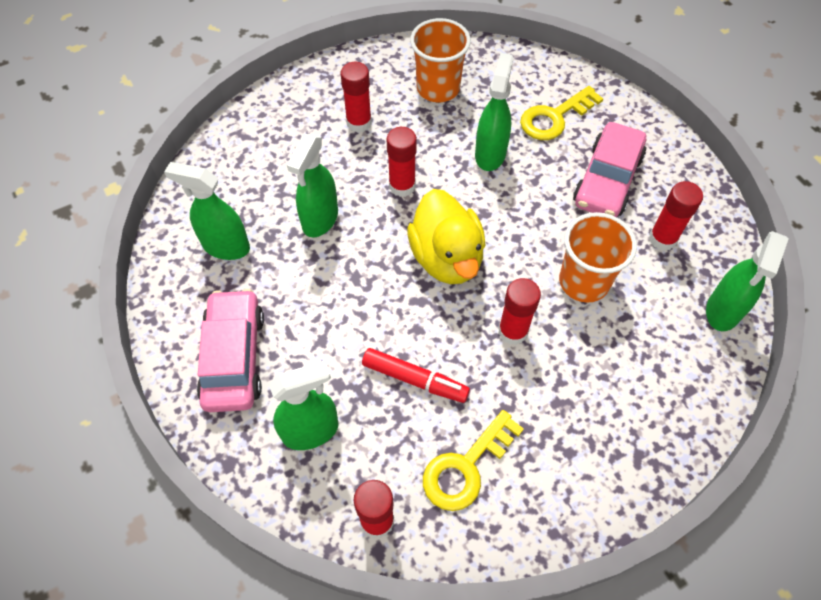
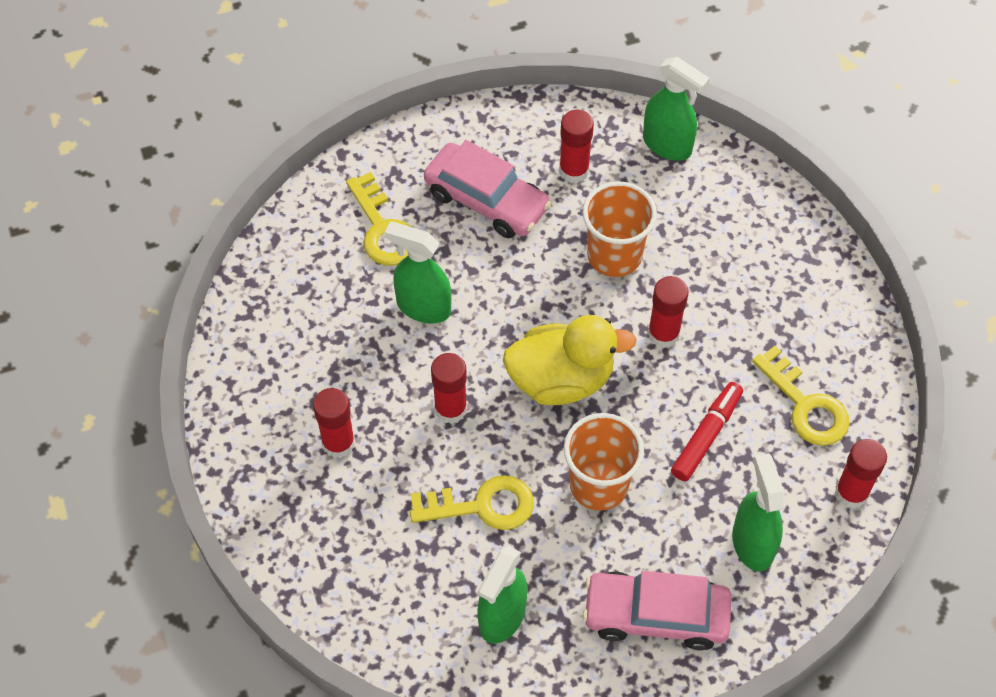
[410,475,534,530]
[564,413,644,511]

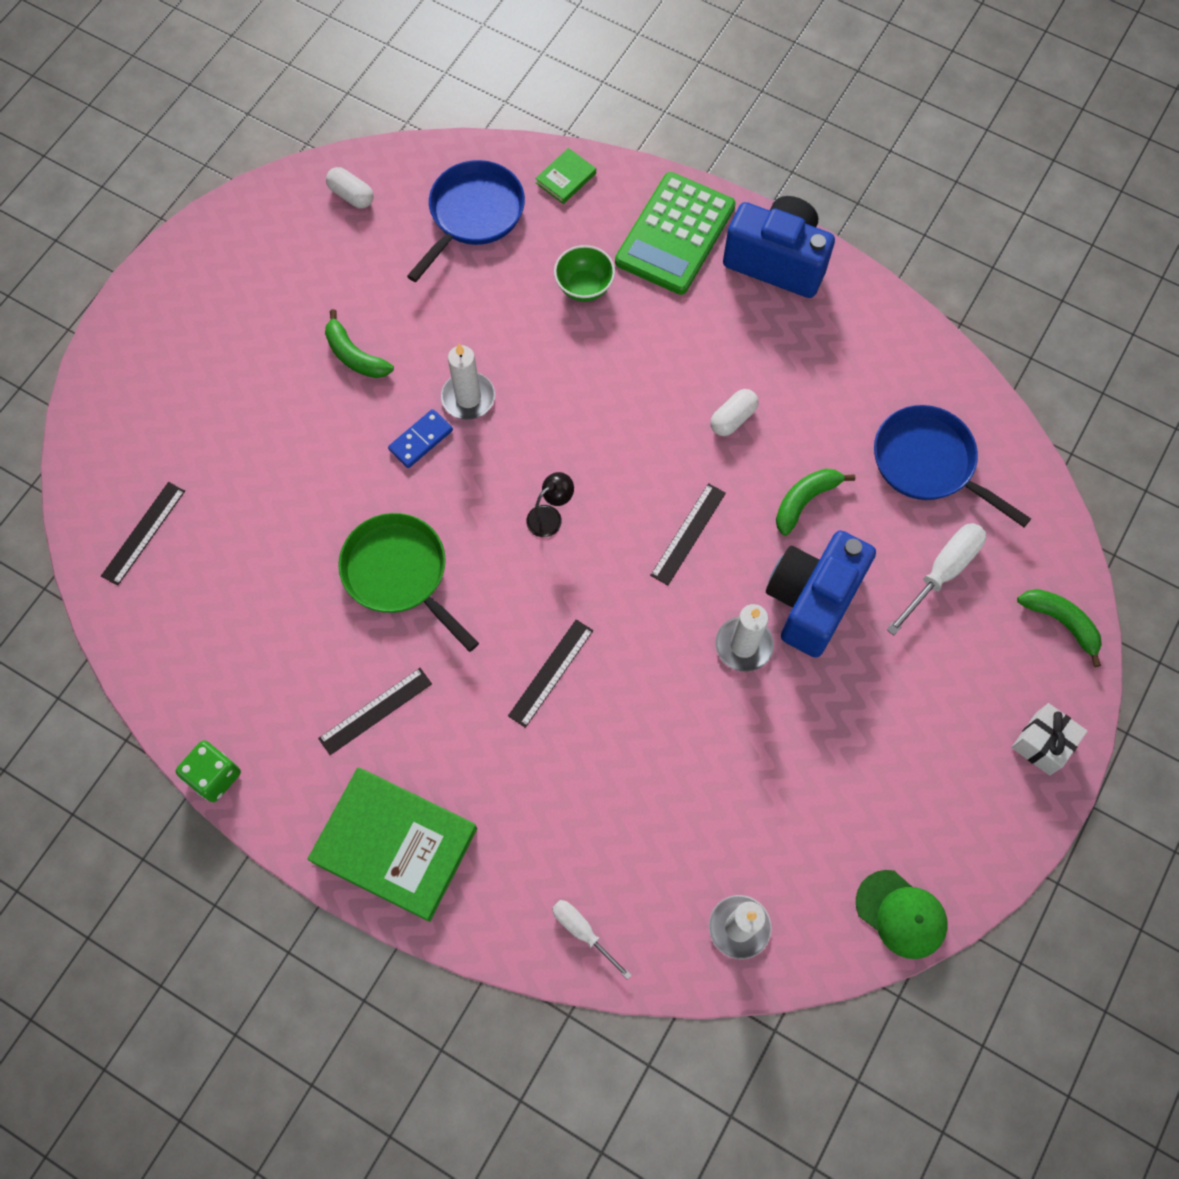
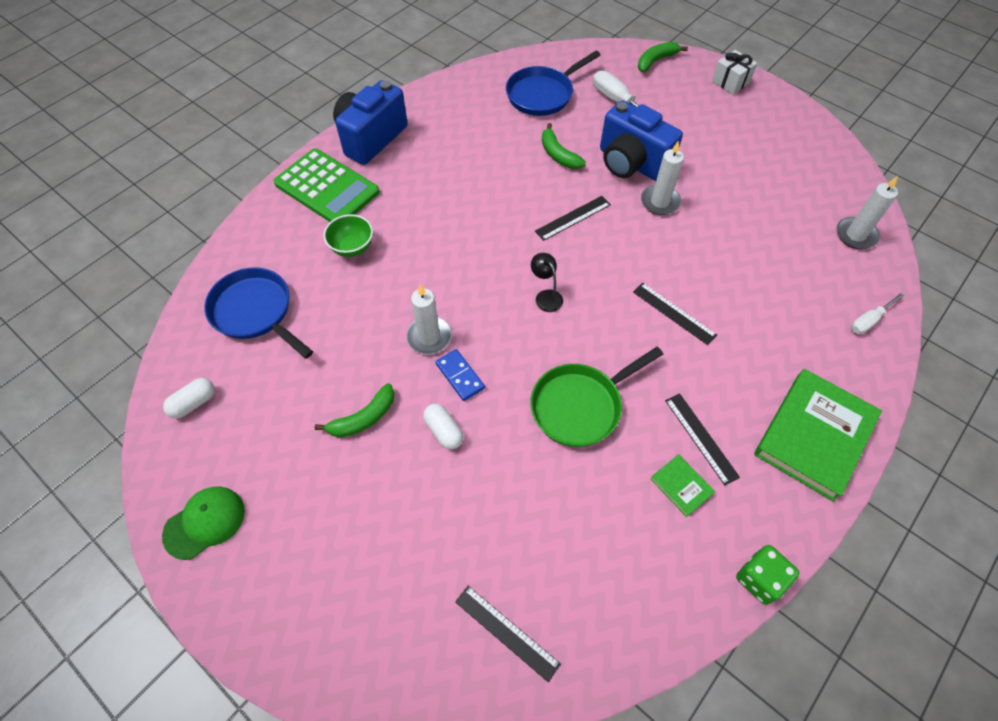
[162,486,245,560]
[423,404,463,450]
[535,196,611,241]
[651,454,715,517]

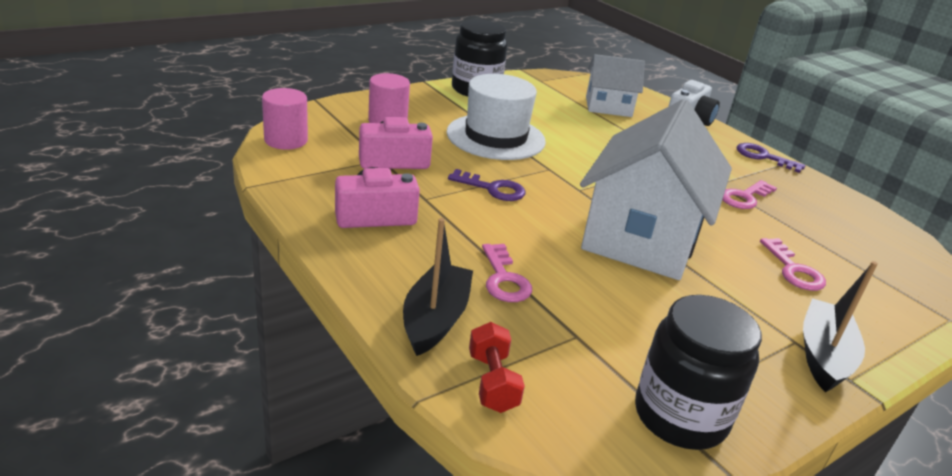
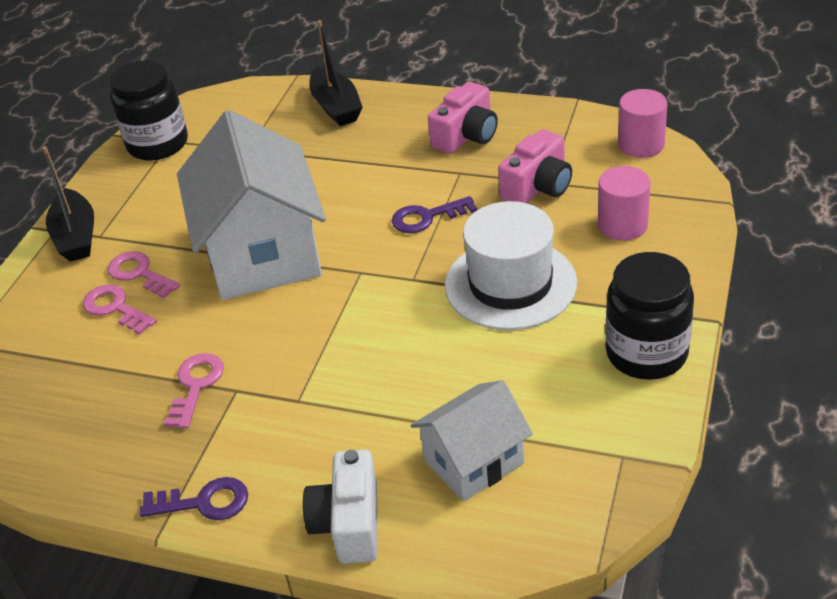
[108,251,180,299]
[469,322,525,413] (first image)

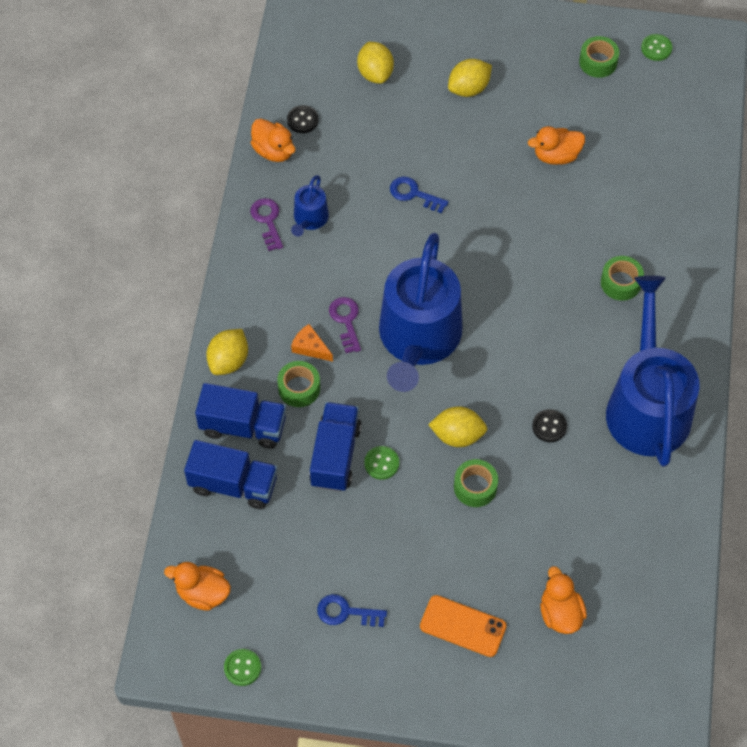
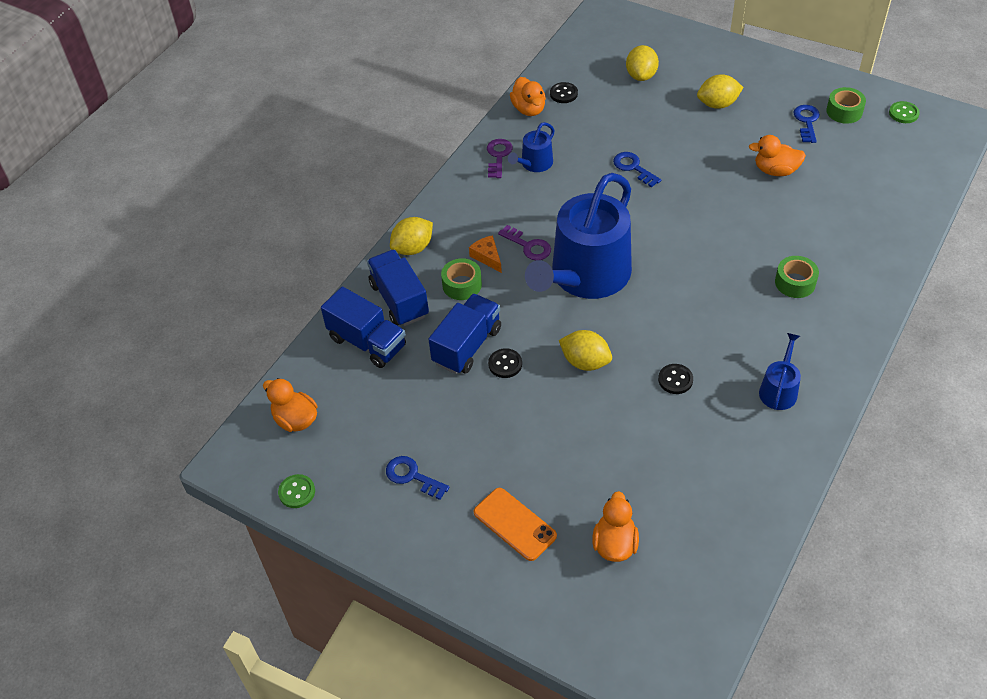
[367,250,429,326]
[488,348,522,378]
[498,225,551,260]
[759,333,801,410]
[793,105,820,143]
[454,459,498,507] (first image)

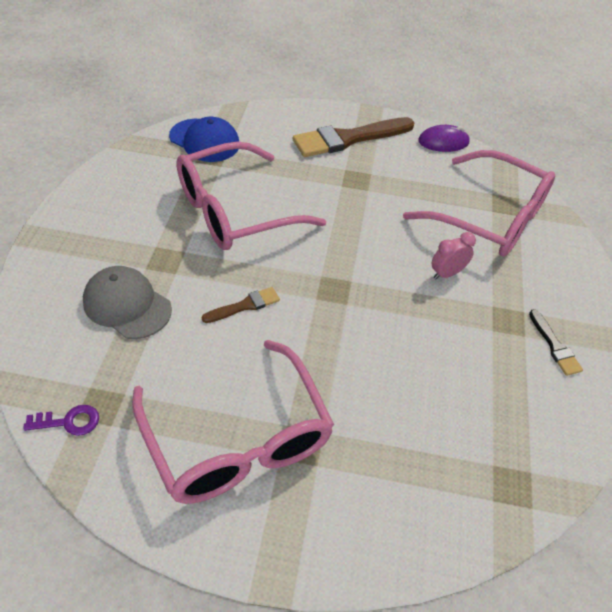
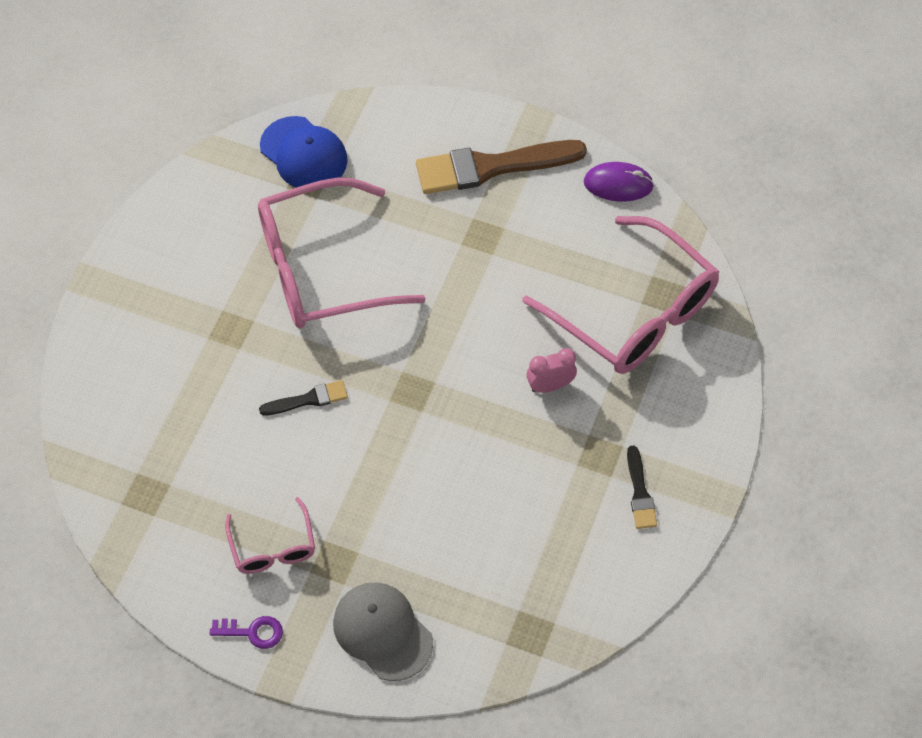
[210,616,283,649]
[225,497,315,574]
[259,380,348,416]
[333,582,433,681]

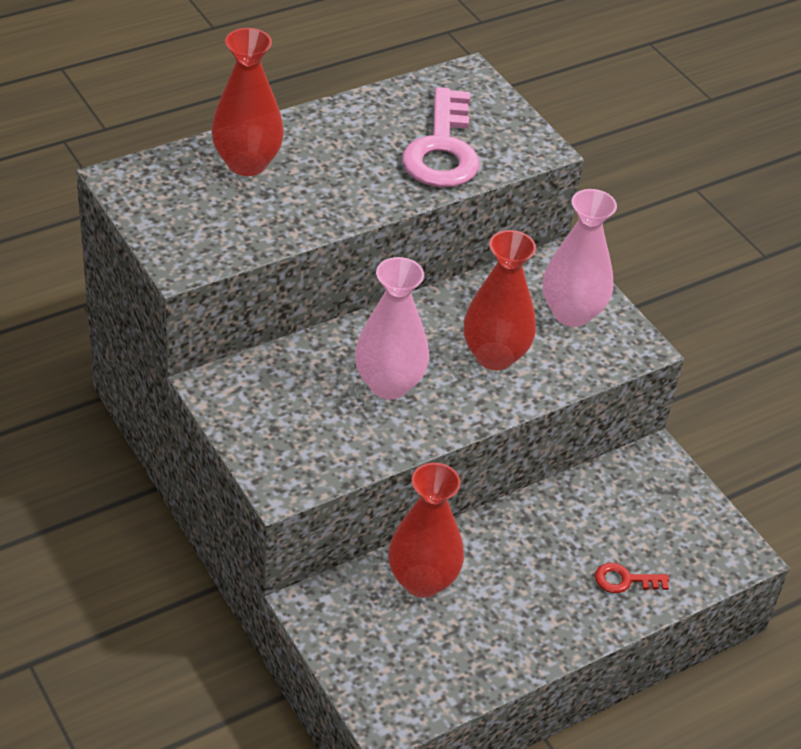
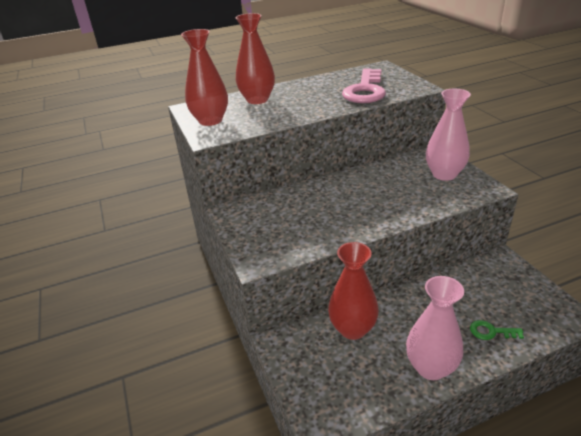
[181,29,228,126]
[406,276,464,380]
[470,320,524,340]

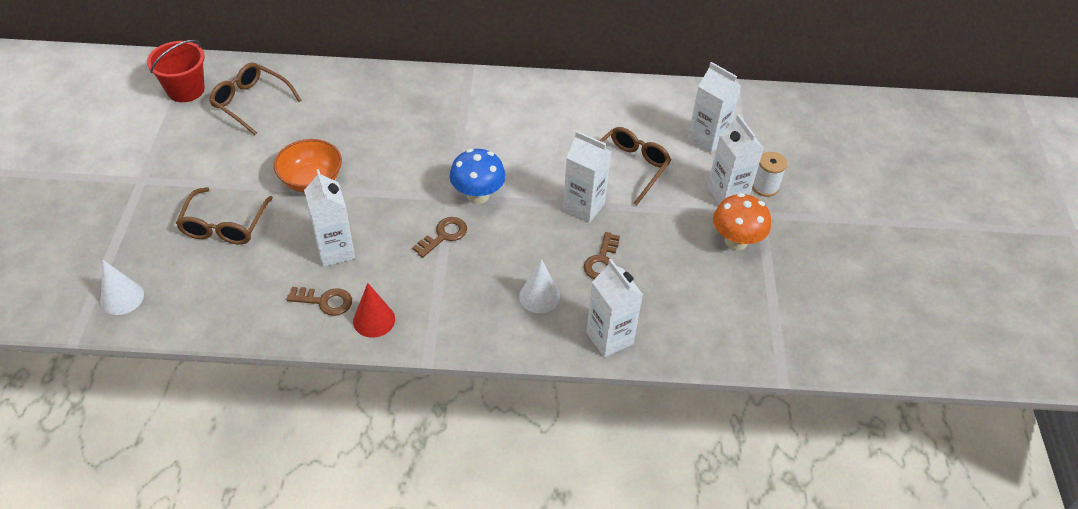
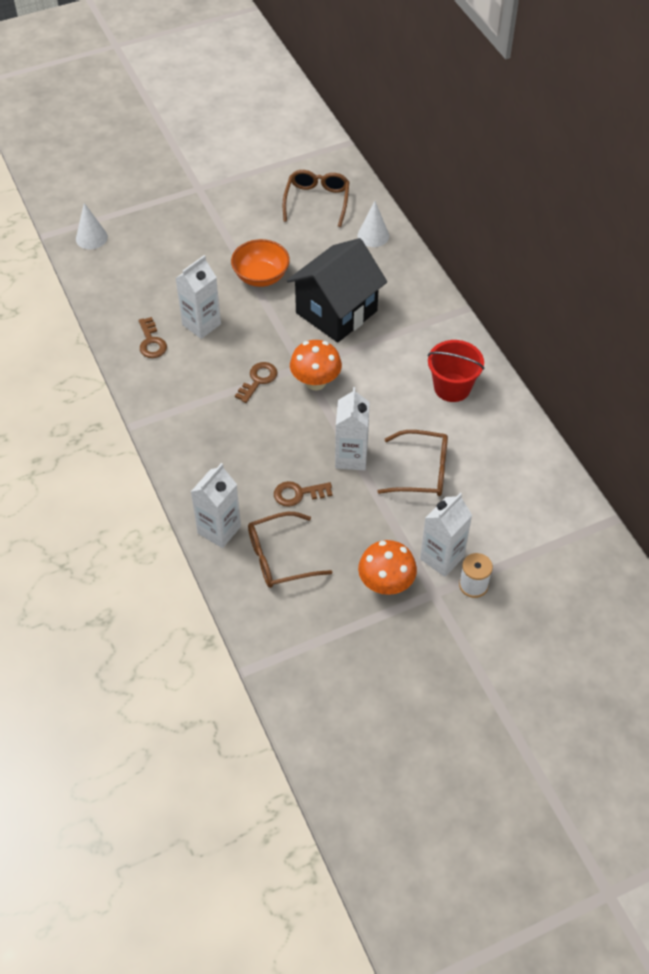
[235,362,278,403]
[248,512,332,588]
[287,238,387,343]
[290,340,342,390]
[358,201,389,247]
[428,340,484,402]
[353,283,395,338] (first image)
[688,62,741,153] (first image)

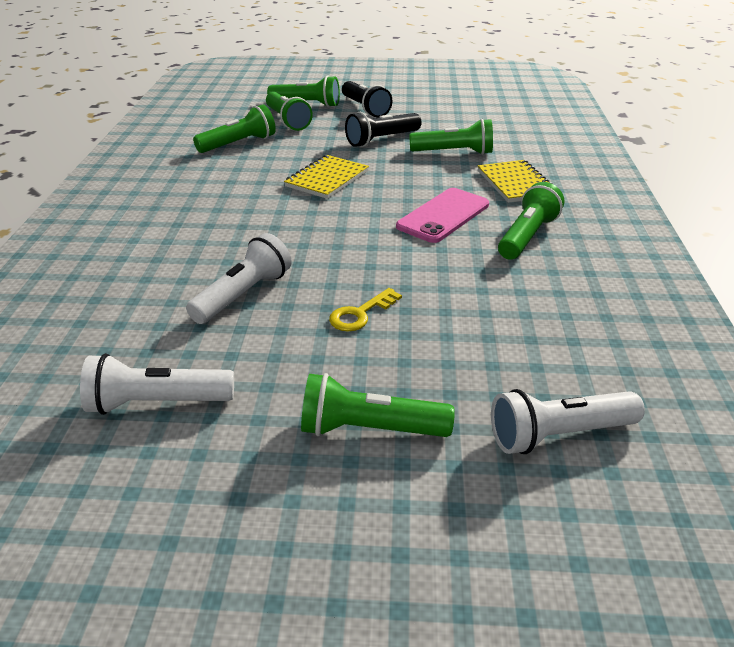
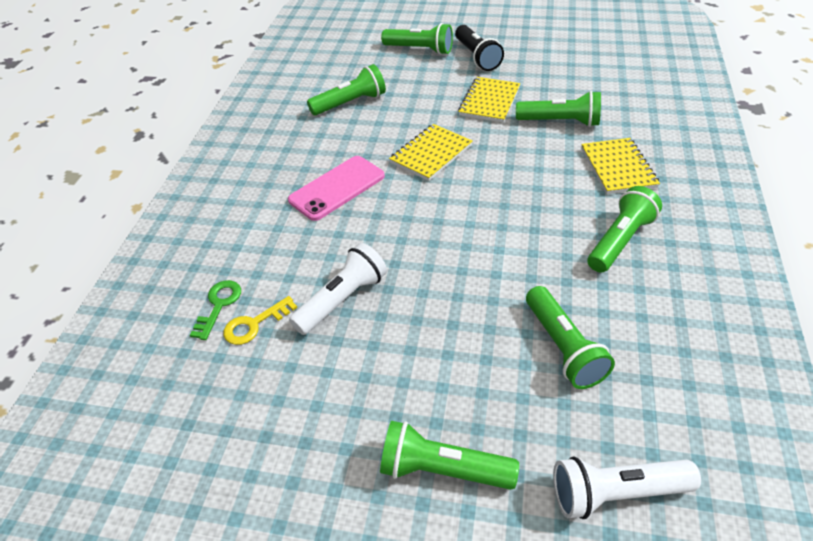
[190,280,241,340]
[224,296,297,345]
[288,156,385,221]
[458,77,520,123]
[526,286,615,389]
[80,353,234,415] (first image)

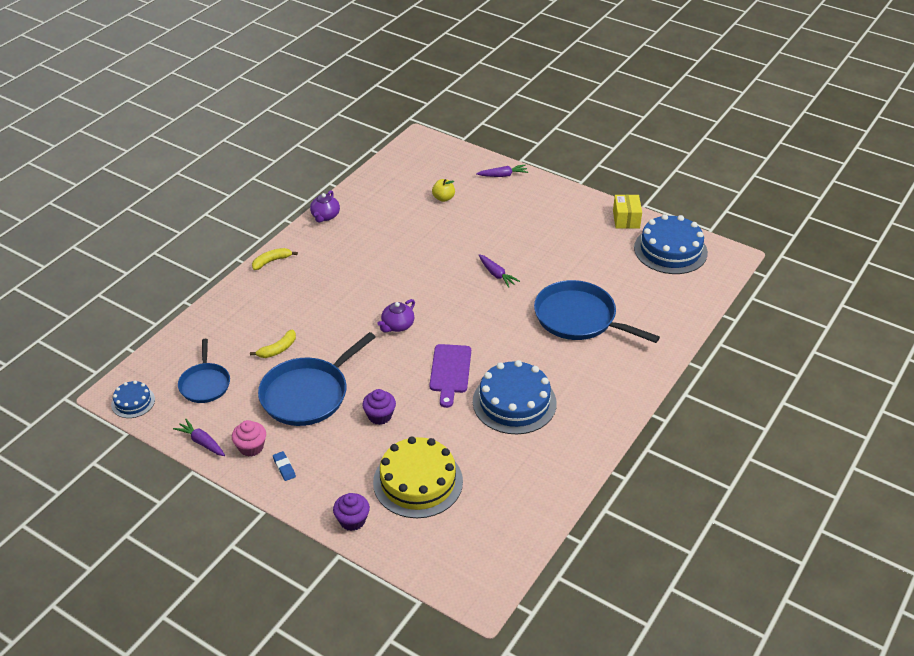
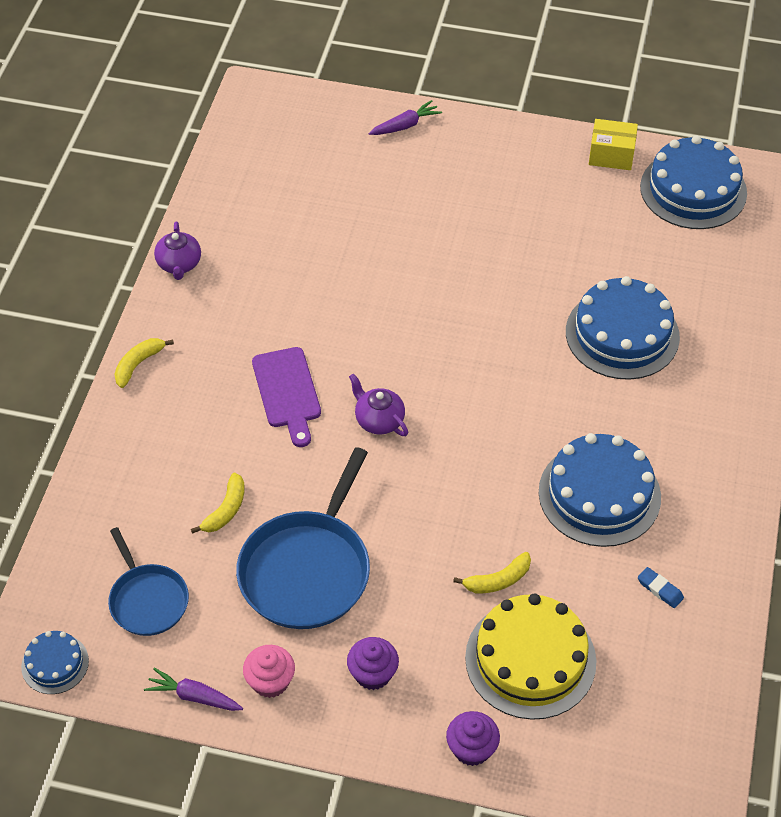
[252,347,321,447]
[347,637,399,690]
[349,373,408,436]
[453,552,531,593]
[566,276,680,380]
[589,119,638,170]
[638,567,684,608]
[432,179,455,202] (first image)
[479,254,520,288] (first image)

